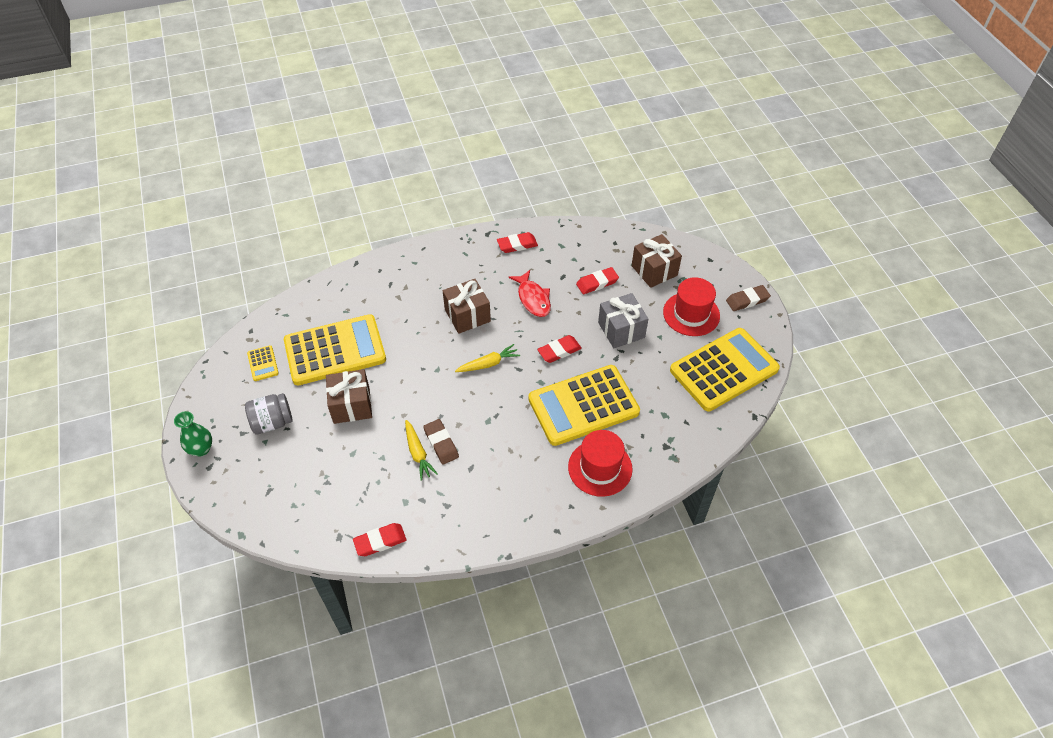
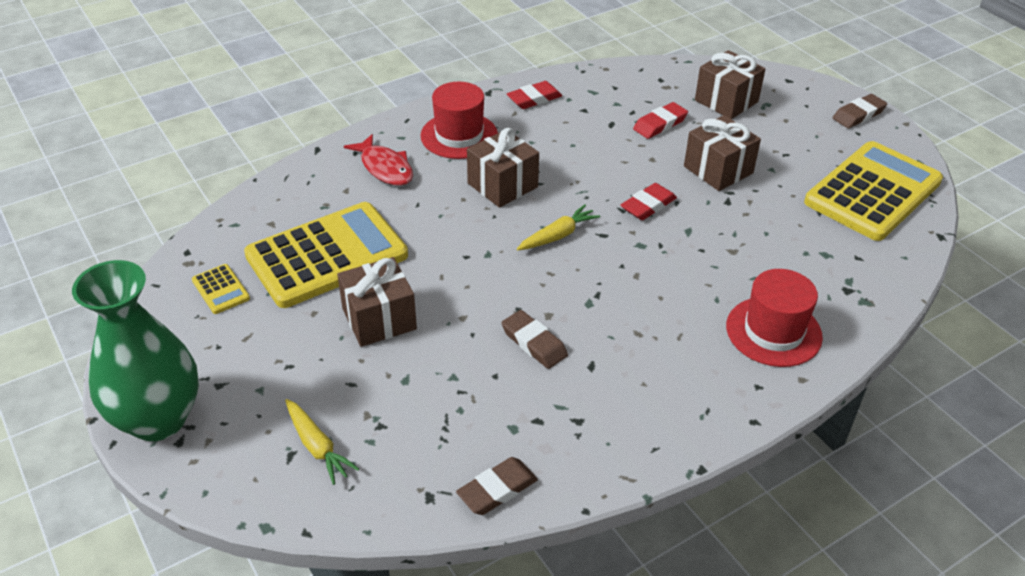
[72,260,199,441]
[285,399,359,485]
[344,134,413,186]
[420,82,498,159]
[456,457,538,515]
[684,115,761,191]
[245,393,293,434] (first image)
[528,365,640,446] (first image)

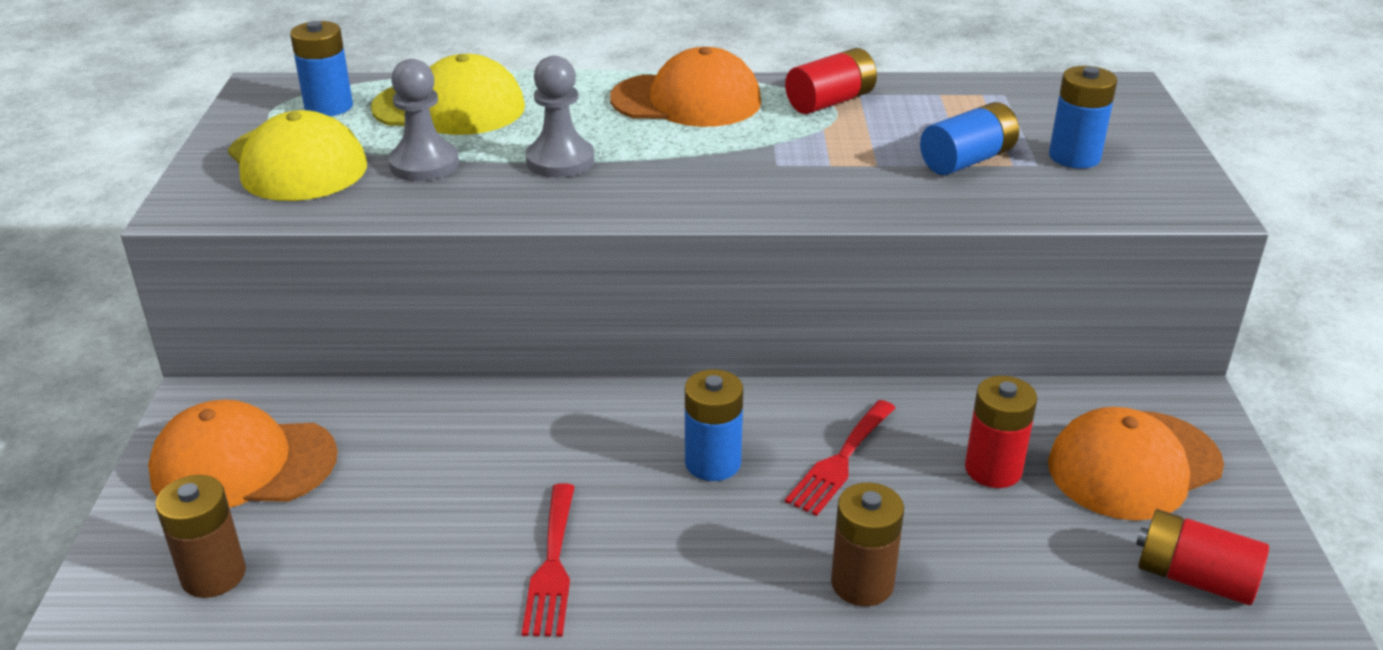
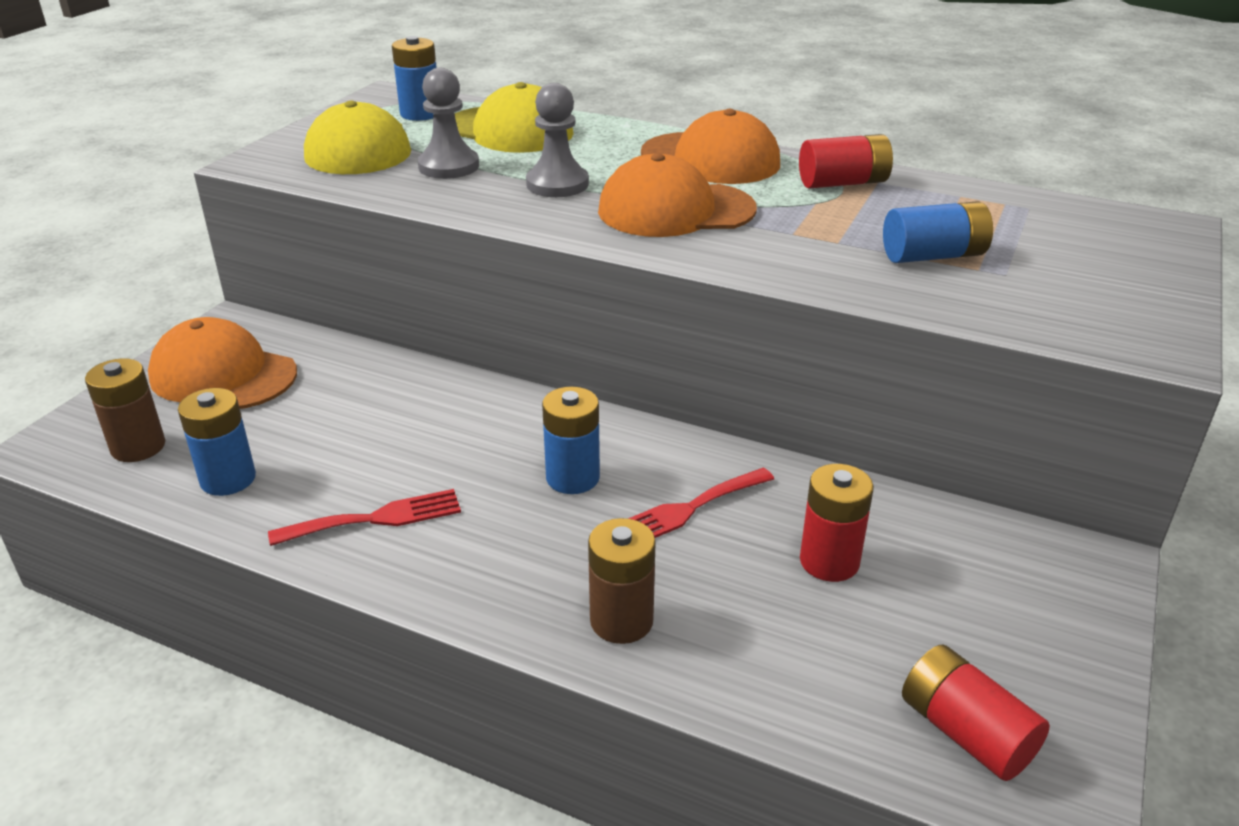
[178,388,256,496]
[268,489,461,546]
[598,153,757,237]

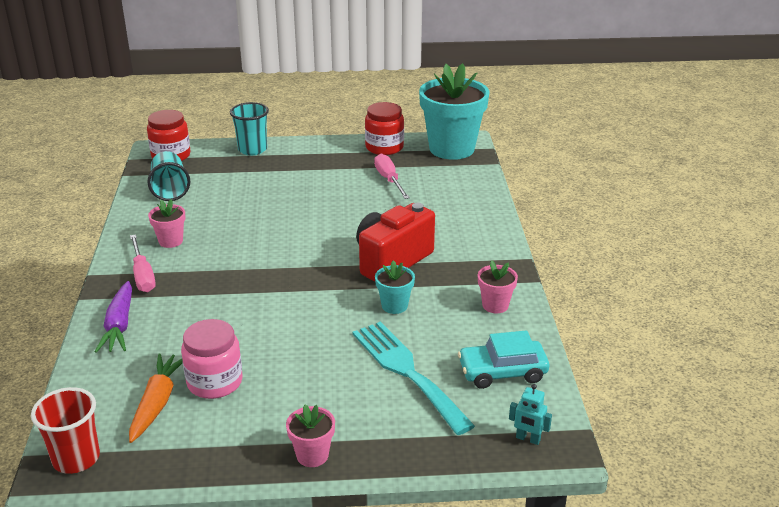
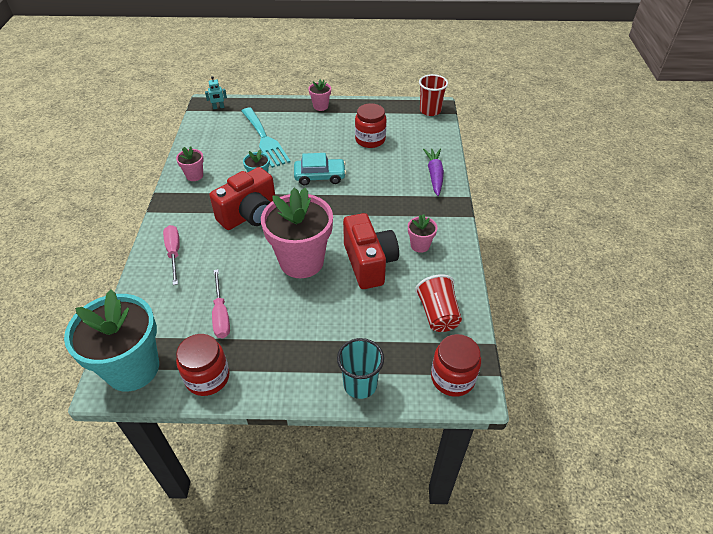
[163,225,180,285]
[205,76,227,109]
[261,187,333,278]
[294,153,346,185]
[343,213,399,289]
[355,103,387,148]
[415,274,462,332]
[129,353,183,443] (first image)

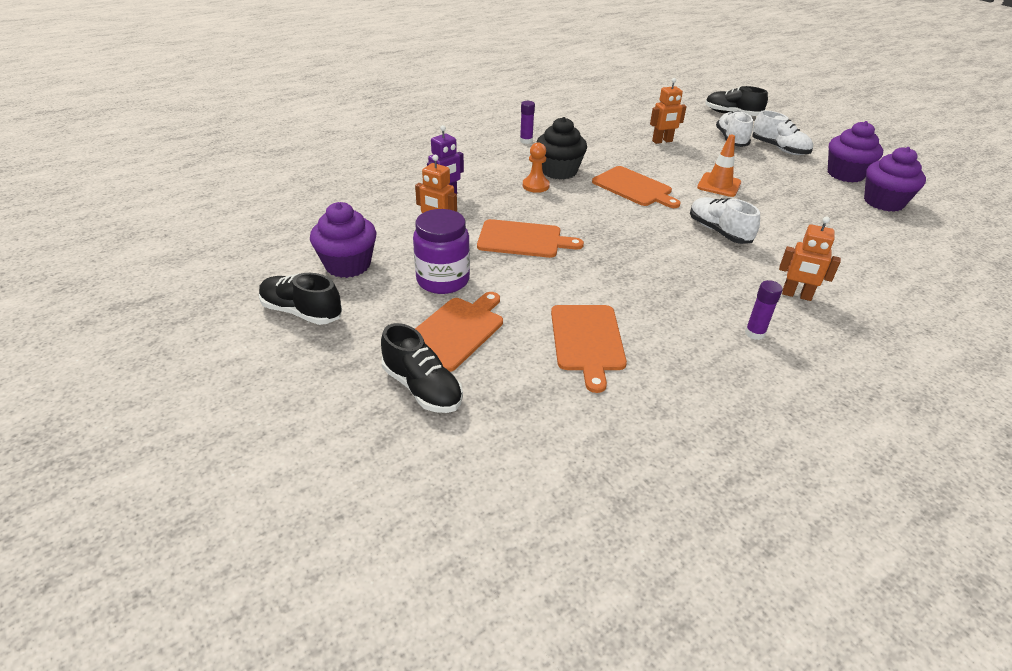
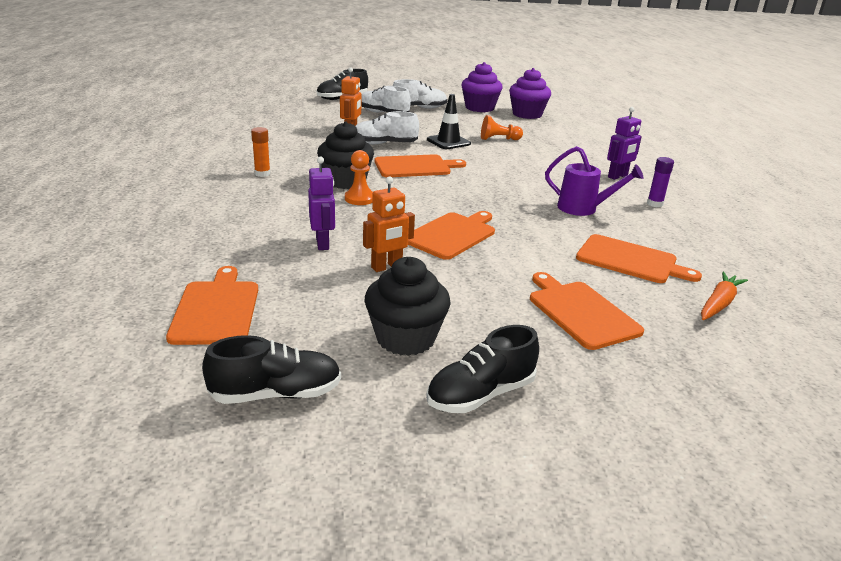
[166,266,258,345]
[202,335,341,404]
[251,127,270,177]
[355,111,419,144]
[365,257,451,356]
[427,94,471,149]
[481,115,523,140]
[545,146,644,216]
[607,107,642,180]
[701,272,748,320]
[413,209,470,294] (first image)

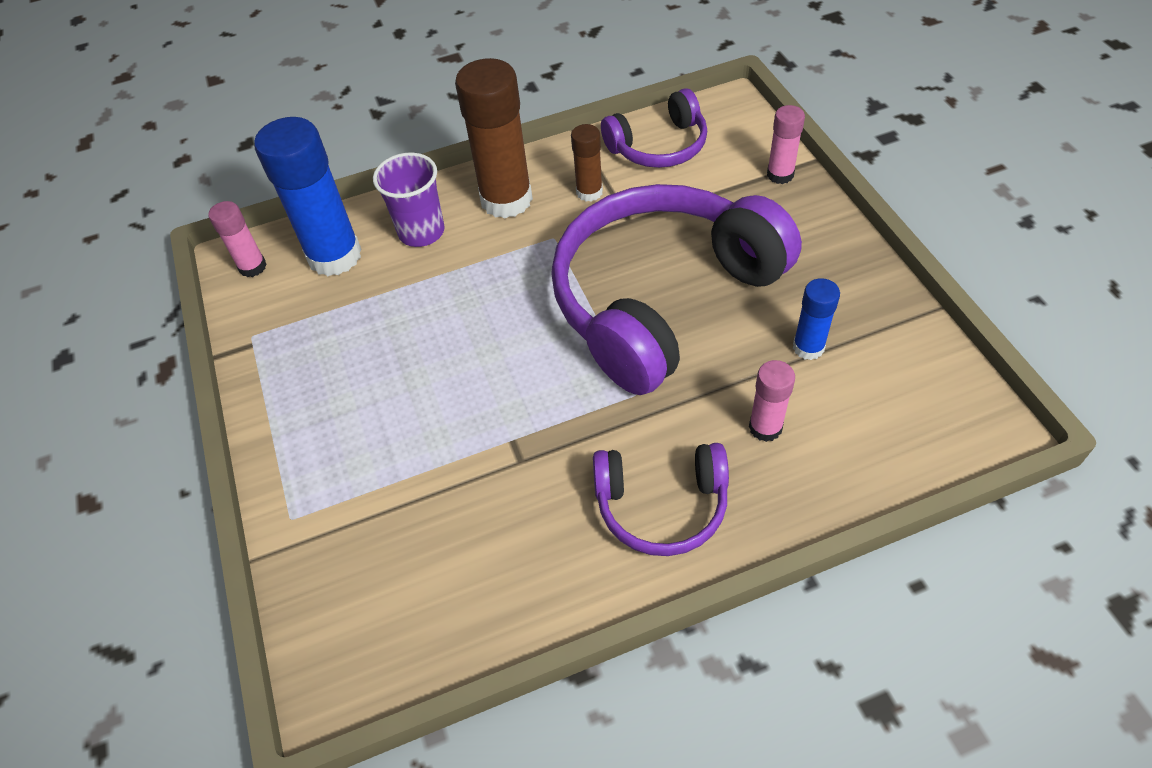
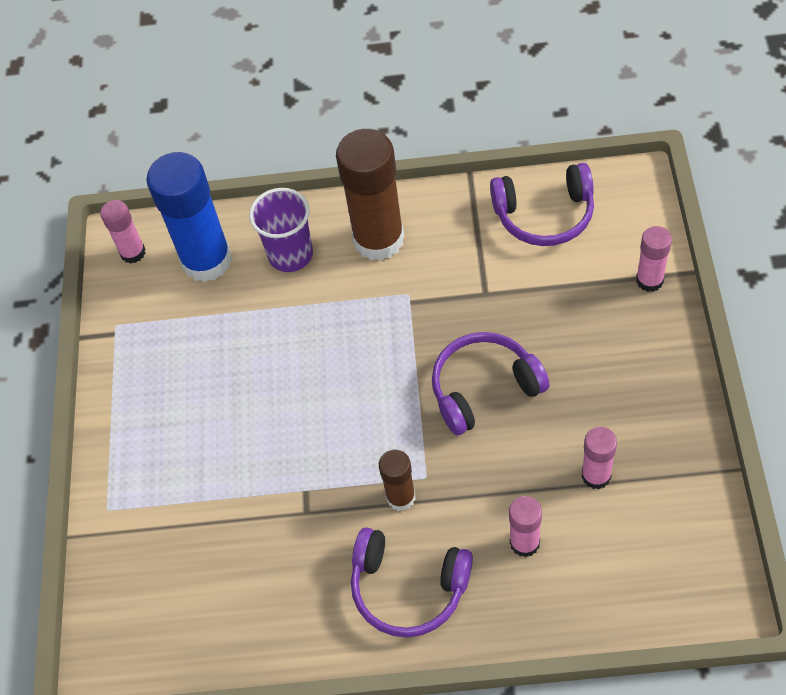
[379,450,416,511]
[432,332,550,436]
[581,427,617,489]

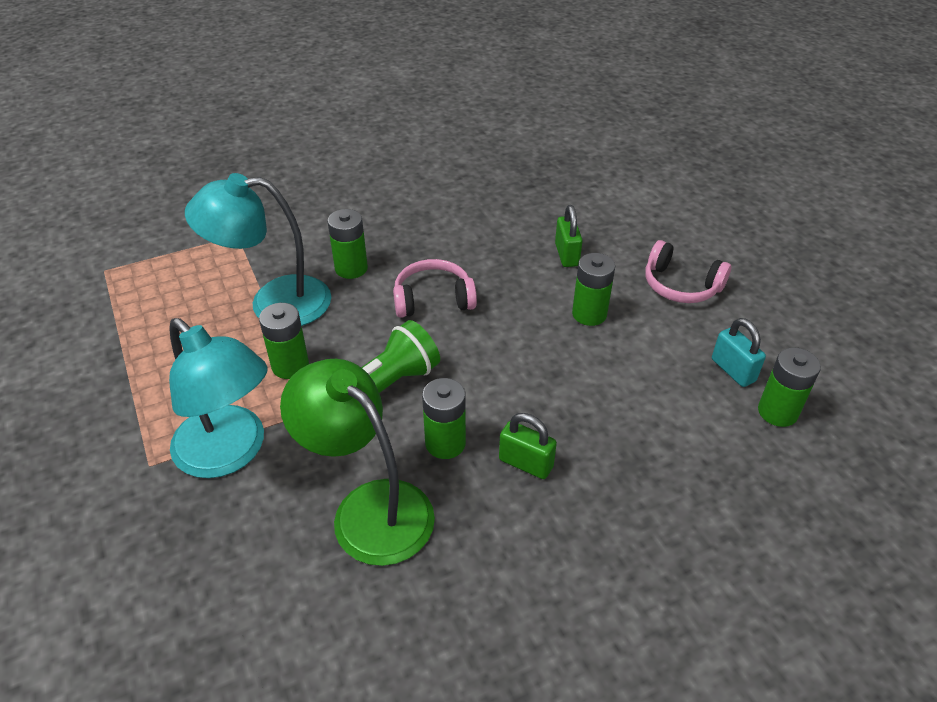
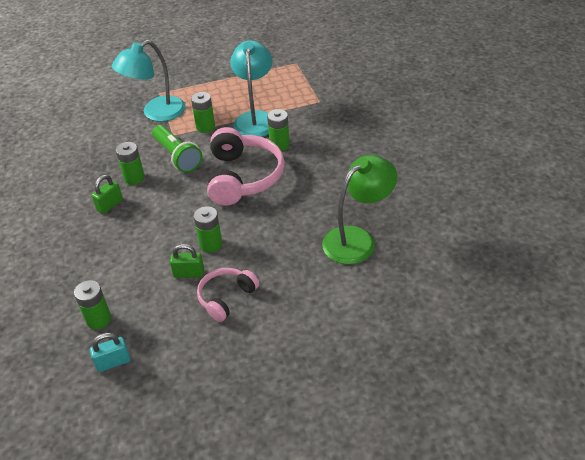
[90,333,131,372]
[170,244,204,278]
[207,127,285,206]
[322,155,397,265]

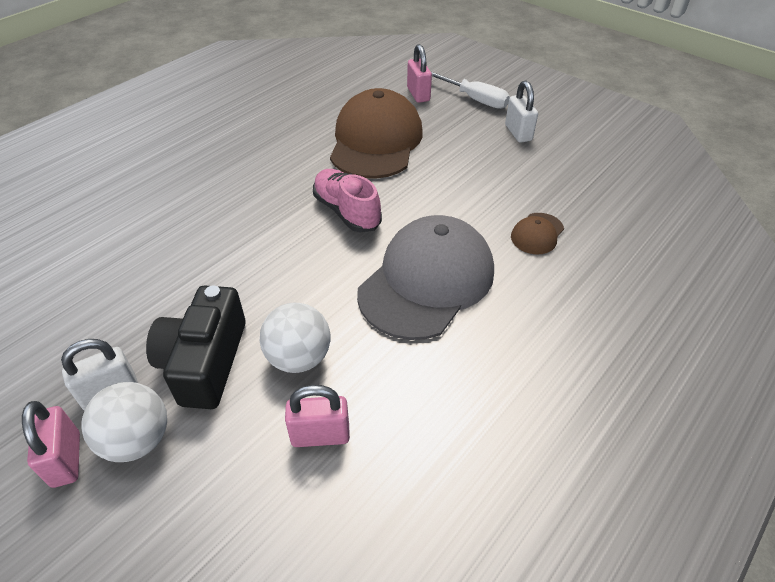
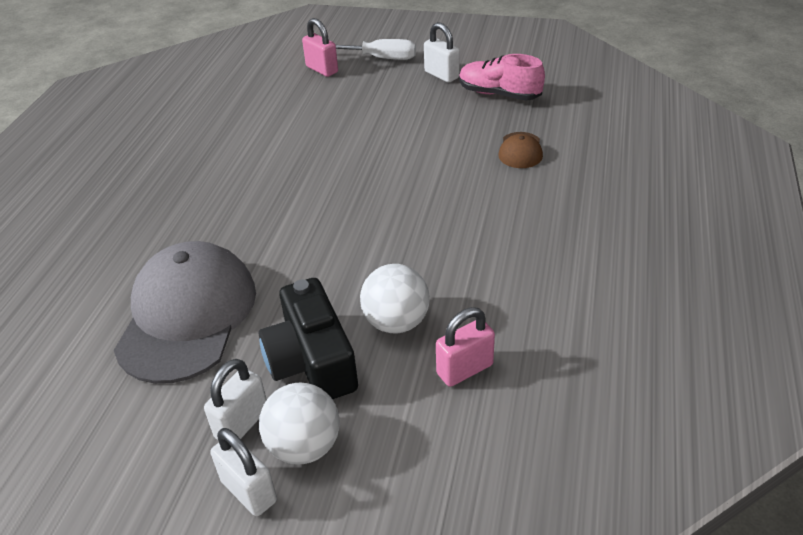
[114,241,256,384]
[210,428,277,516]
[459,54,545,101]
[330,88,423,179] (first image)

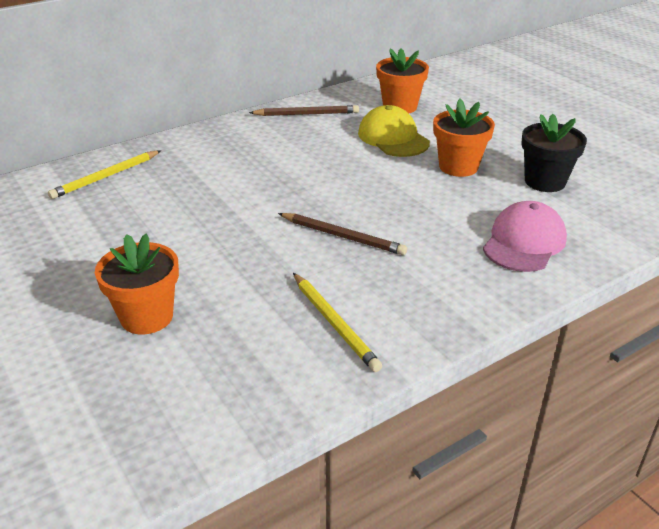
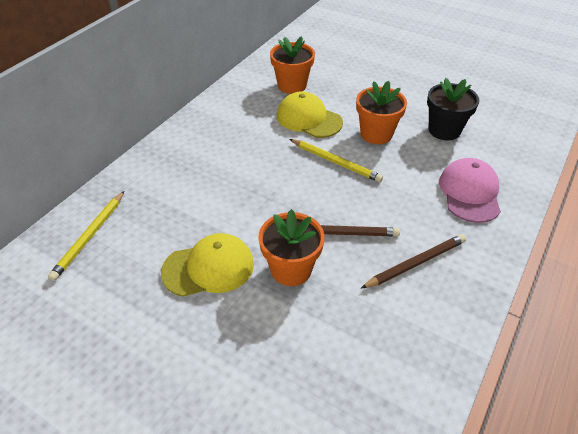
[161,233,254,297]
[258,209,325,286]
[290,139,383,182]
[361,234,466,289]

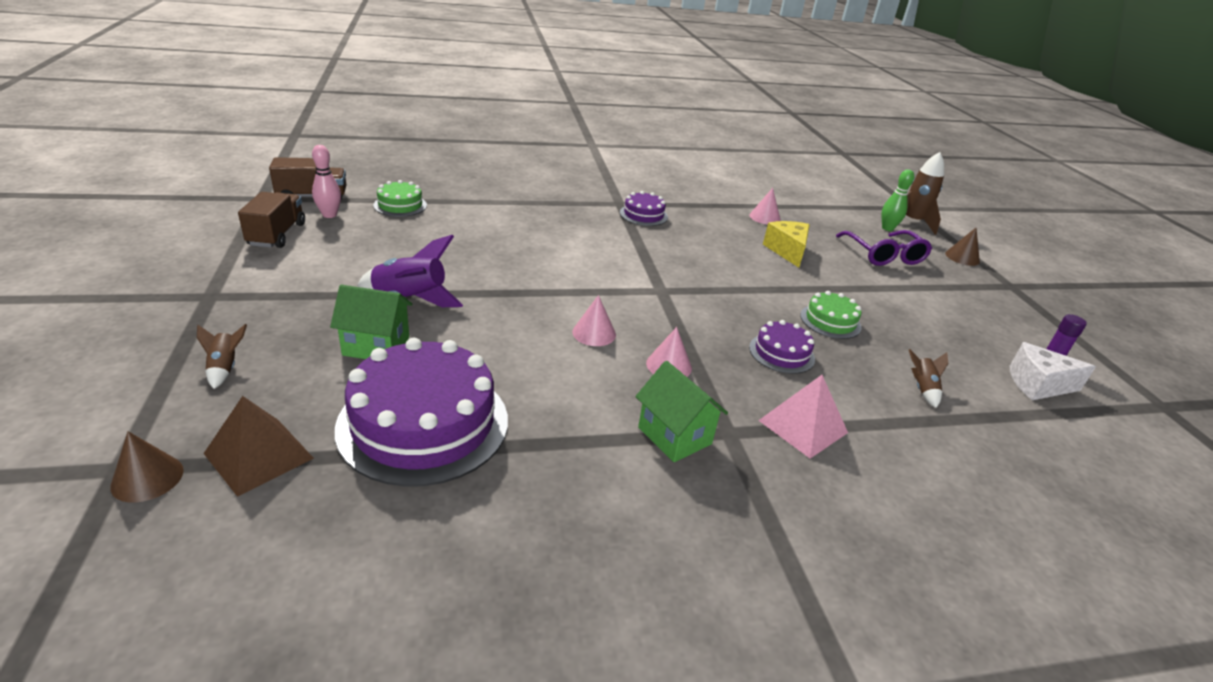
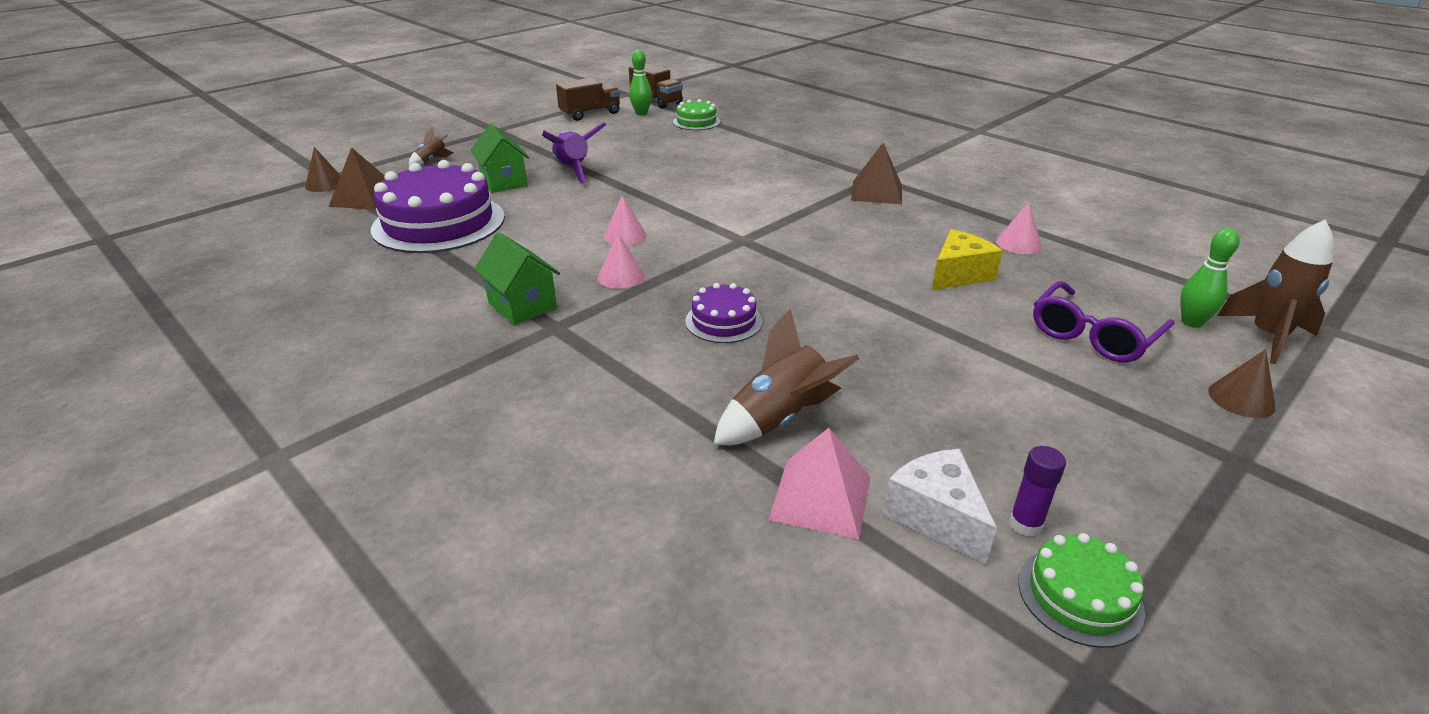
[474,232,560,325]
[629,50,652,116]
[714,309,860,445]
[768,428,870,539]
[851,143,902,204]
[1018,533,1145,648]

